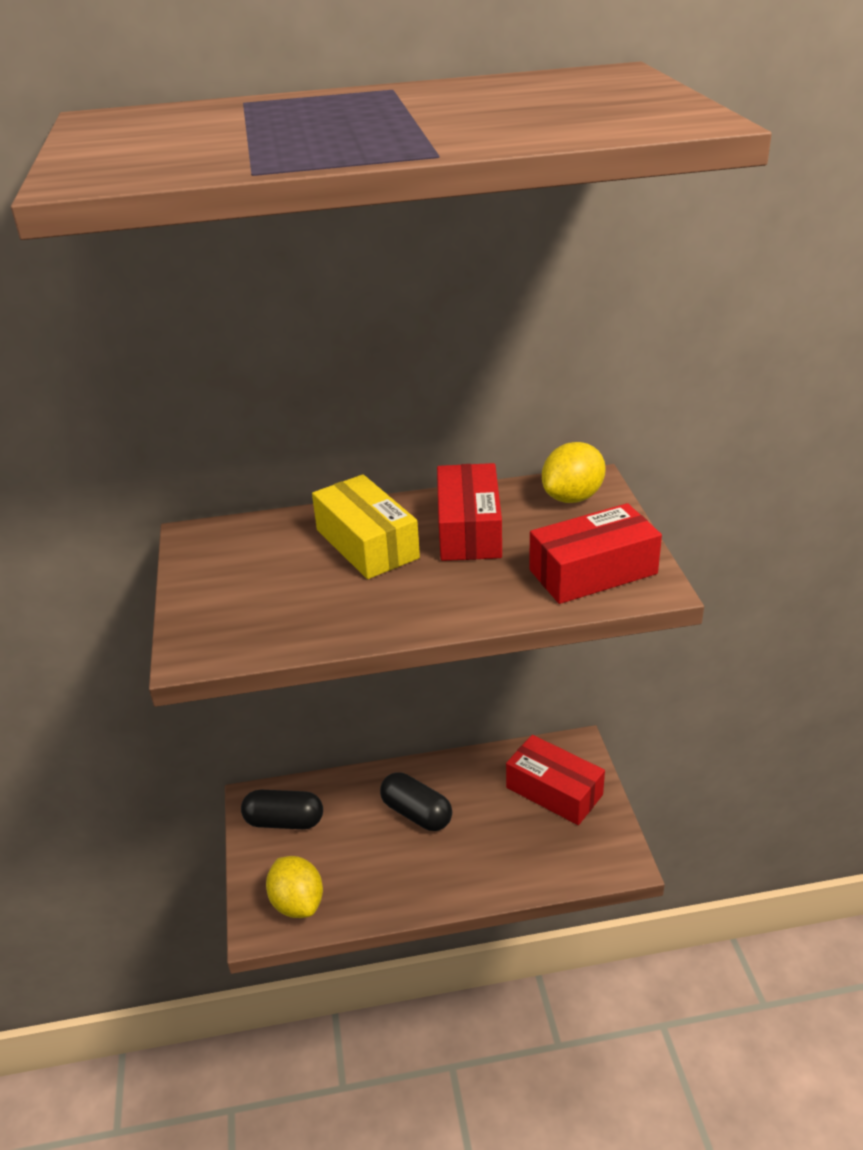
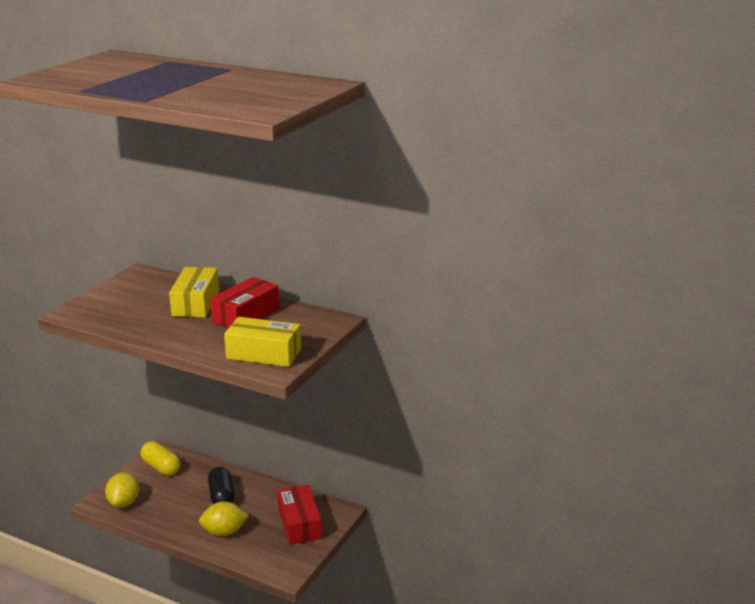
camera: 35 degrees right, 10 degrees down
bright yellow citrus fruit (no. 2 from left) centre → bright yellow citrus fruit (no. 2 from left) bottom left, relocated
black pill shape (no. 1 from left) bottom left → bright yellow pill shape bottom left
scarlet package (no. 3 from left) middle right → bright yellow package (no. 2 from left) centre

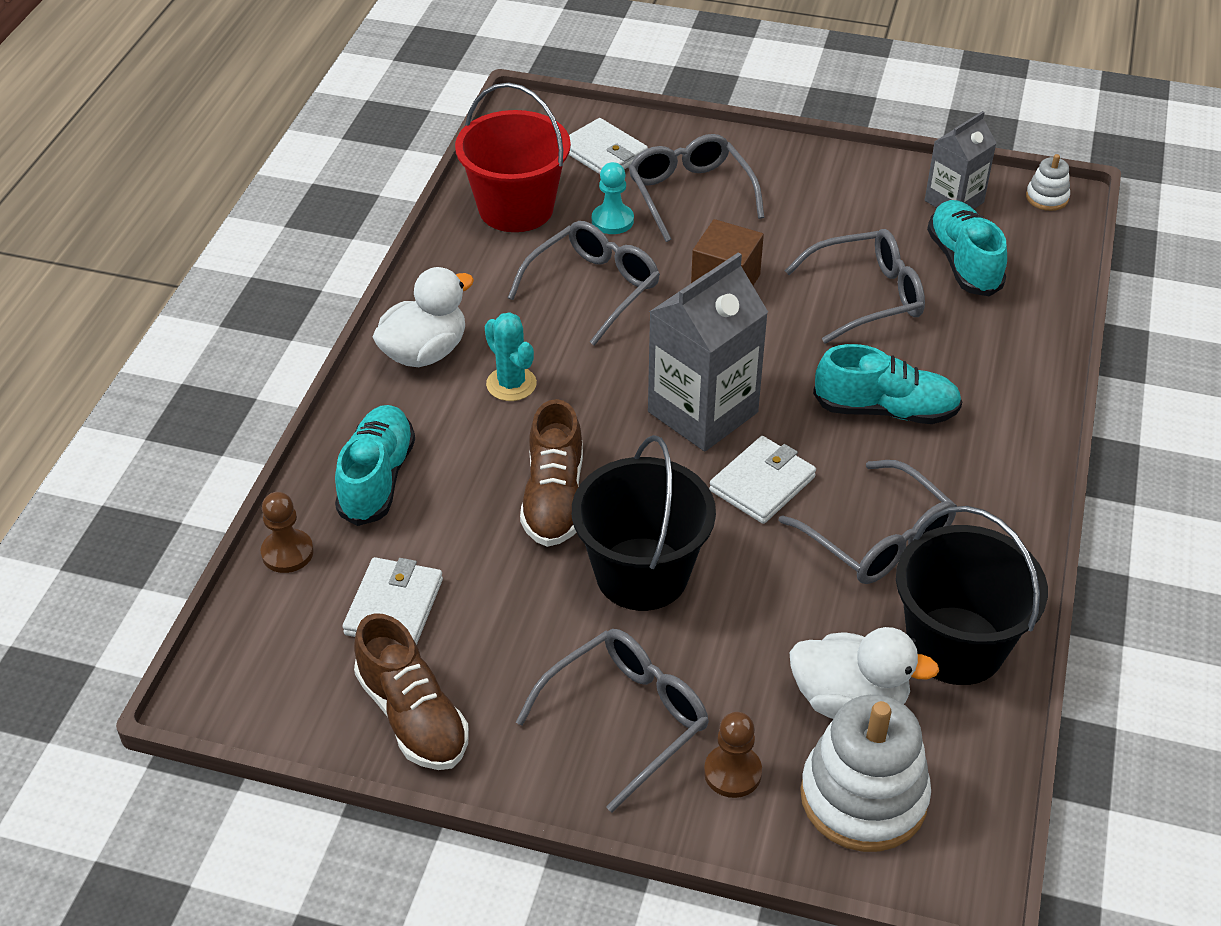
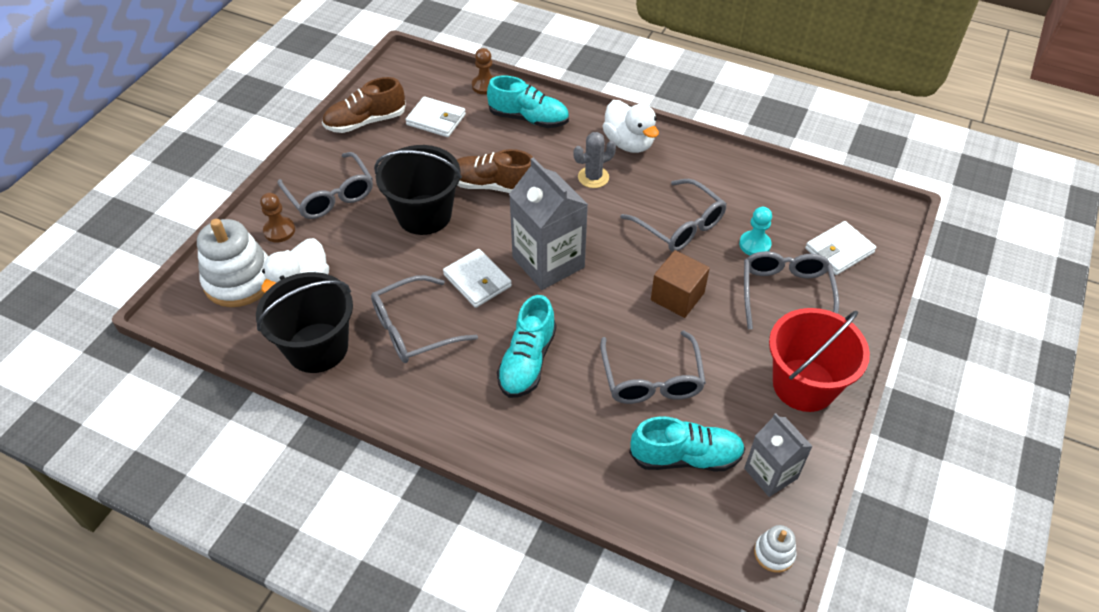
camera: 100 degrees right, 5 degrees up
scarlet pail top centre → scarlet pail middle right, relocated
teal prickly plant centre → grey prickly plant top centre
grey glasses (no. 3 from left in the first image) top centre → grey glasses (no. 5 from left) middle right, 75 degrees counterclockwise

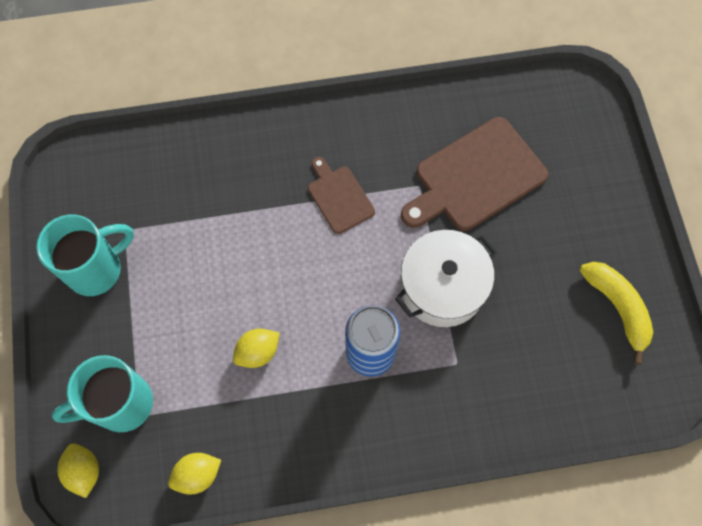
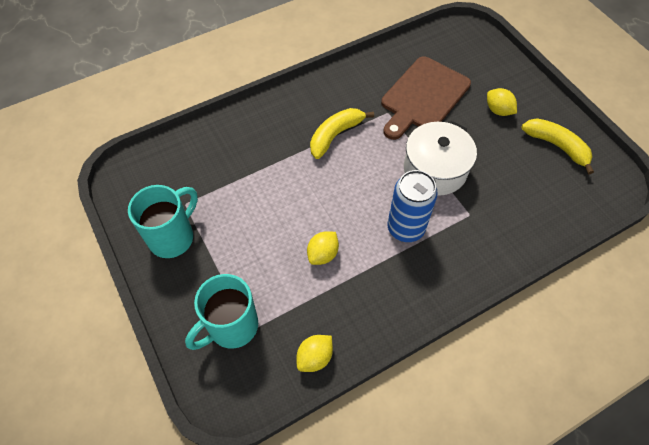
camera: 20 degrees left, 10 degrees down
bright yellow citrus fruit (no. 1 from left in the first image) bottom left → bright yellow citrus fruit (no. 3 from left) top right, relocated
russet bread board (no. 1 from left) centre → bright yellow banana (no. 1 from left) top centre

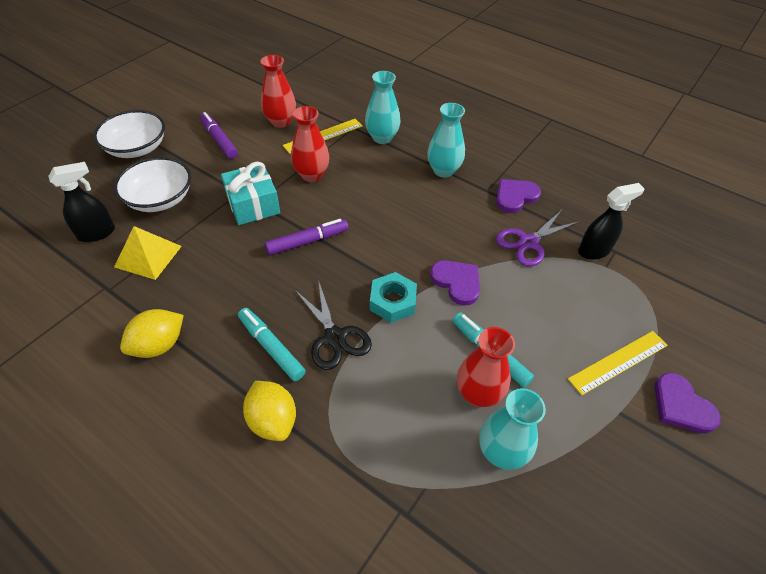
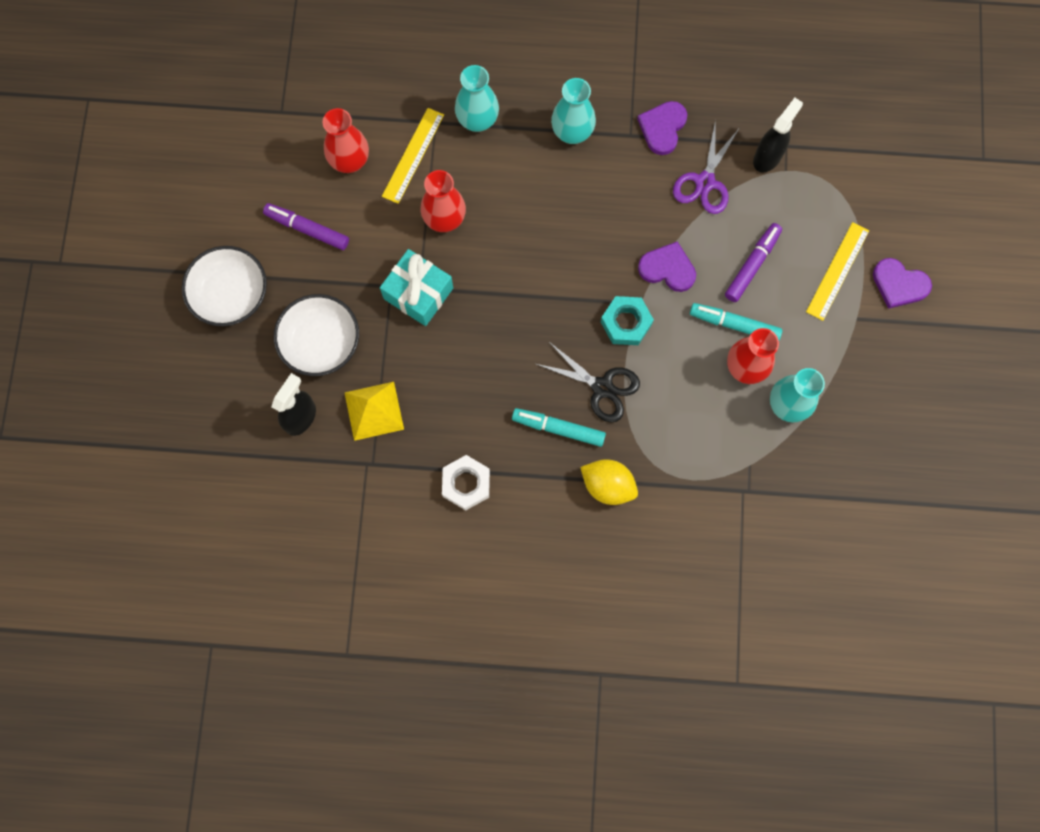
camera: 30 degrees left, 25 degrees up
violet marker (no. 2 from left) centre → violet marker (no. 2 from left) top right, relocated
bright yellow citrus fruit (no. 1 from left) middle left → white hex nut centre

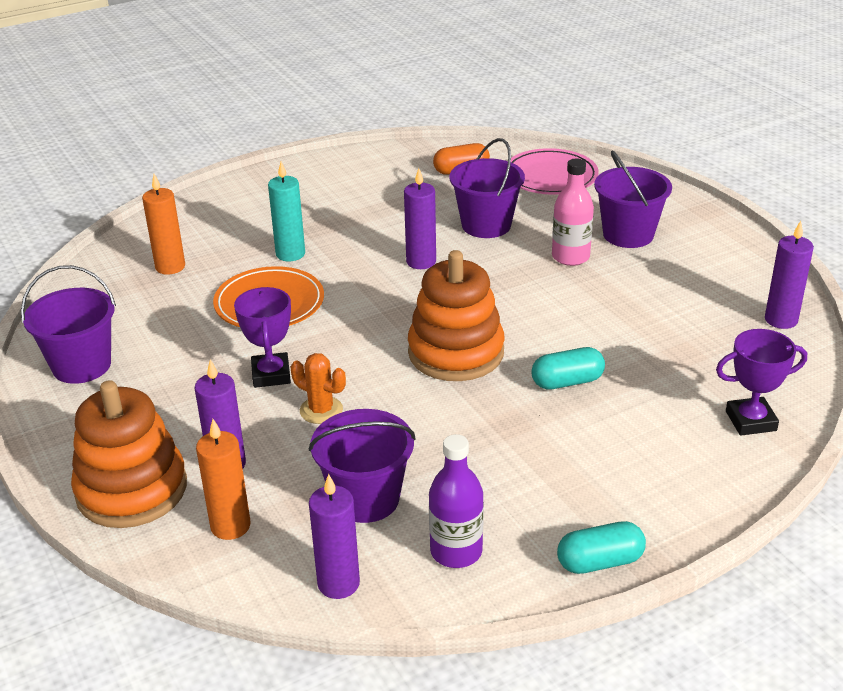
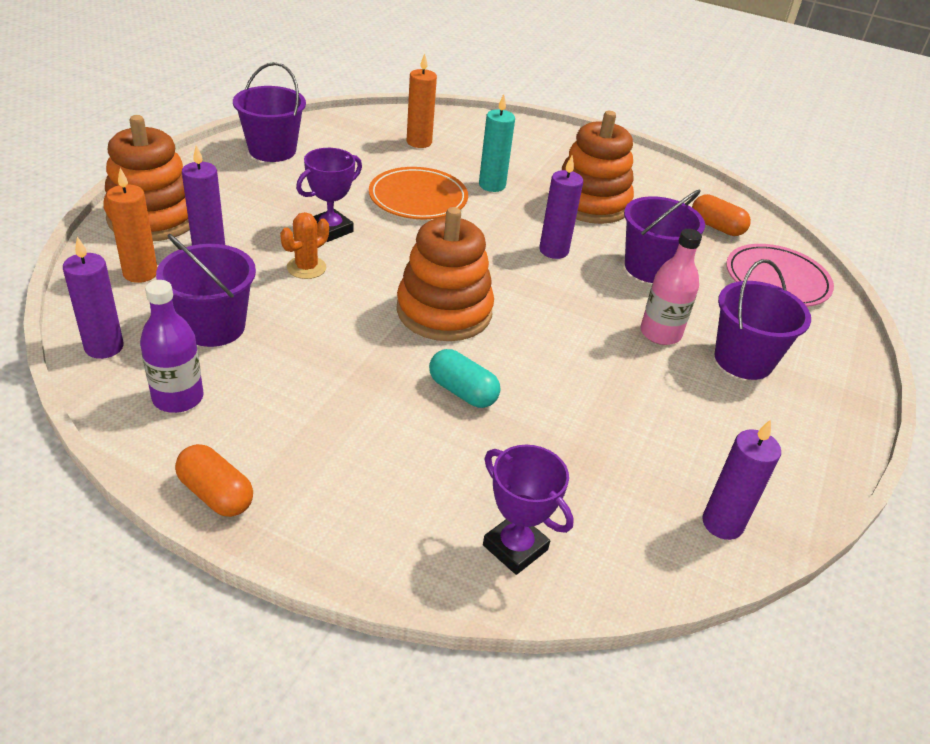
camera: 50 degrees right, 5 degrees up
- → bright orange ring stacker (no. 3 from left) top centre
teal pill shape (no. 2 from left) bottom right → bright orange pill shape (no. 1 from left) middle left
bright orange prickly plant centre → bright orange prickly plant top left, 45 degrees clockwise

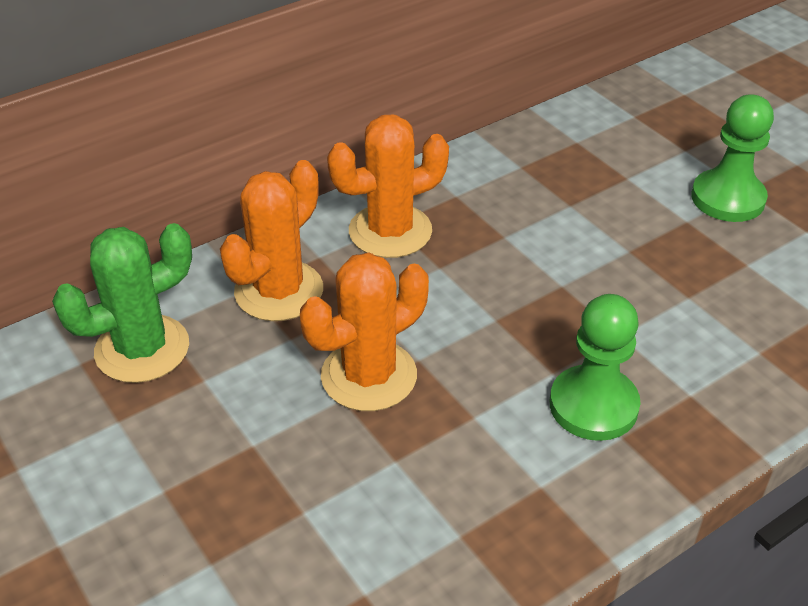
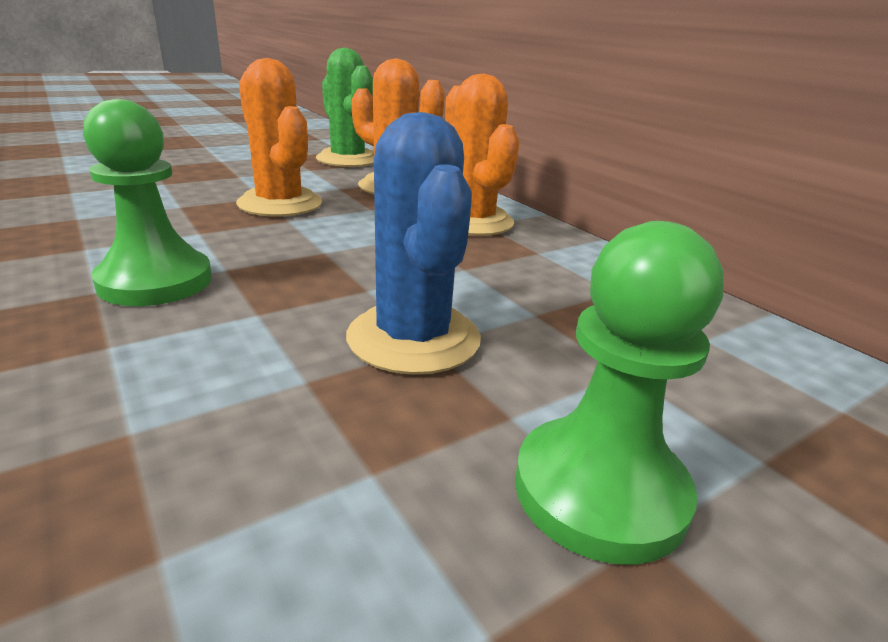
camera: 90 degrees right, 15 degrees down
- → cobalt prickly plant centre

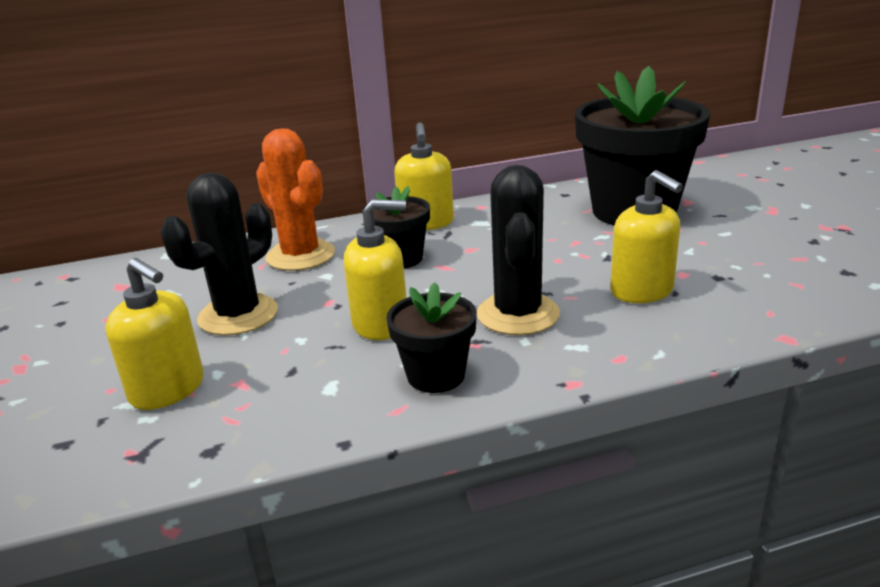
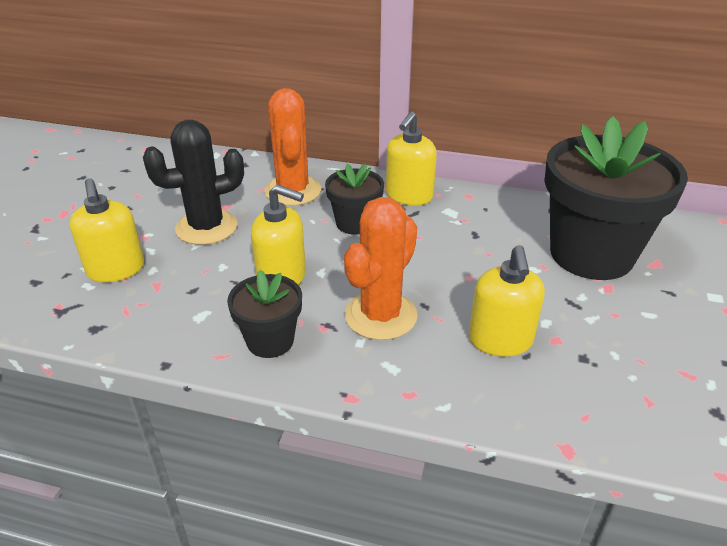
camera: 30 degrees right, 10 degrees up
black prickly plant (no. 2 from left) centre → bright orange prickly plant (no. 2 from left) centre

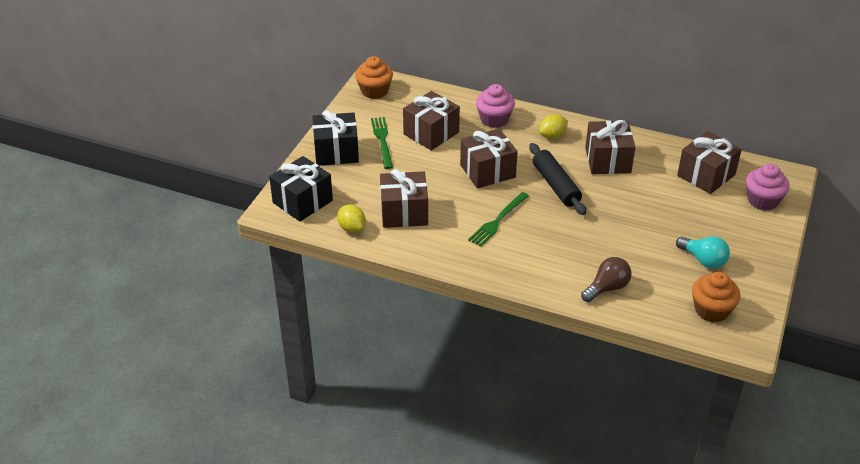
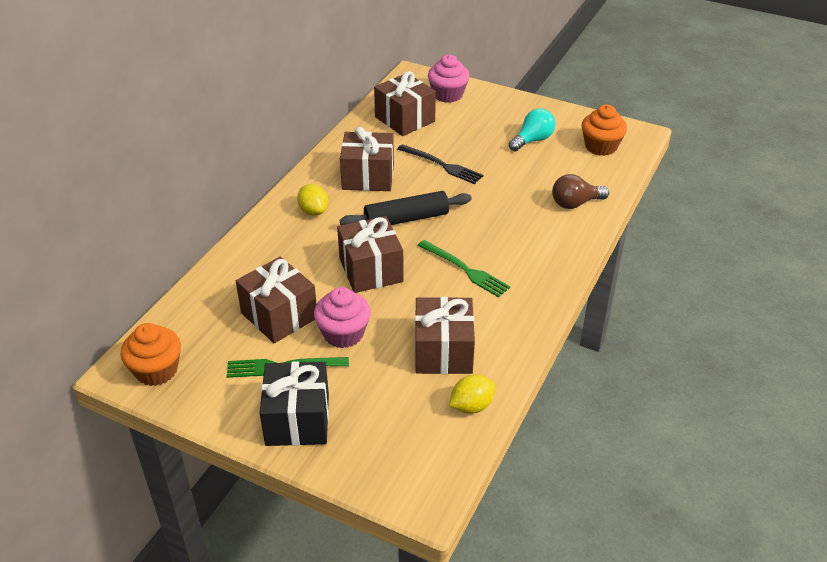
camera: 85 degrees left, 0 degrees up
black present (no. 1 from left) centre → -
- → black table fork top centre
rose-pink cupcake (no. 1 from left) top centre → rose-pink cupcake (no. 1 from left) centre, relocated
russet lightbulb middle right, 75 degrees counterclockwise

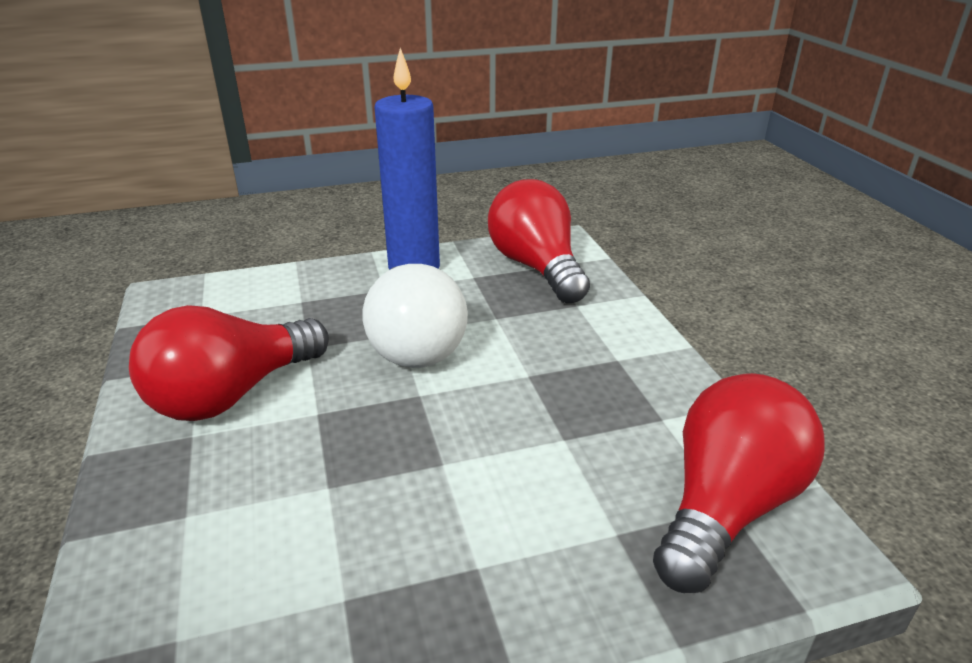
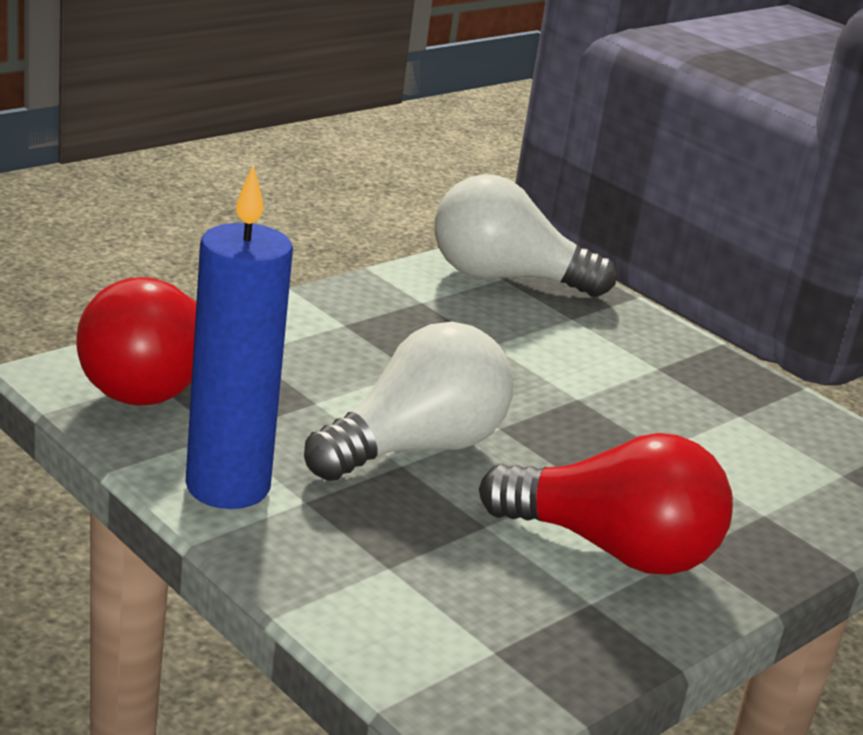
camera: 120 degrees left, 5 degrees down
scarlet lightbulb (no. 3 from left) bottom right → white lightbulb (no. 2 from left) top centre

